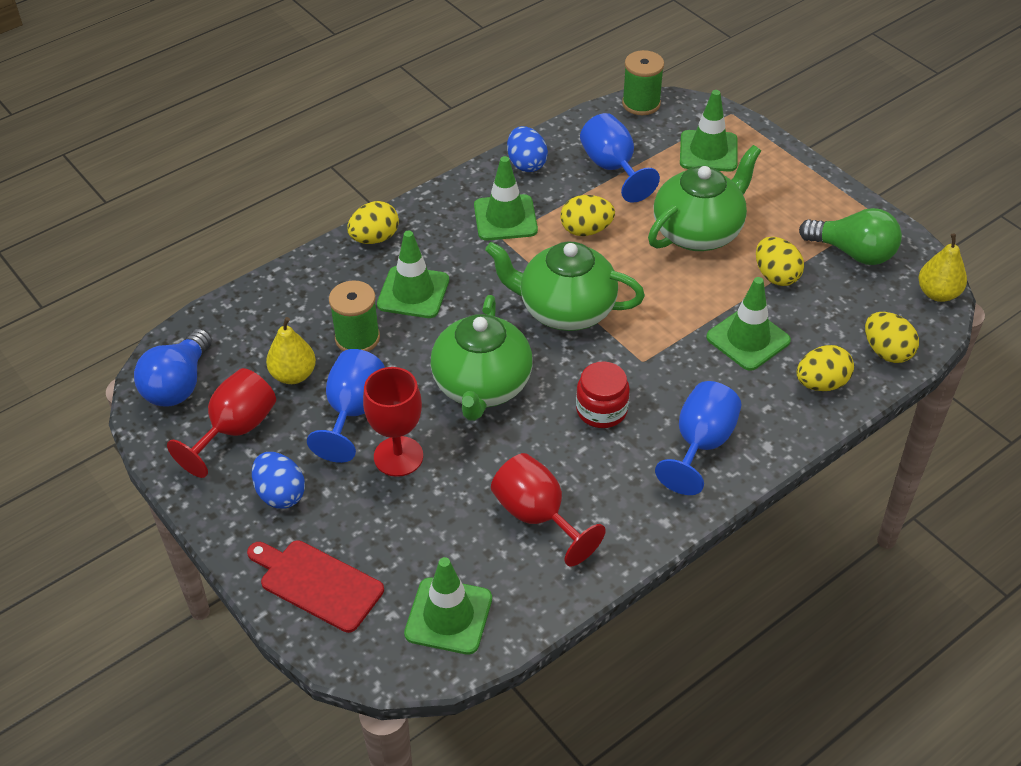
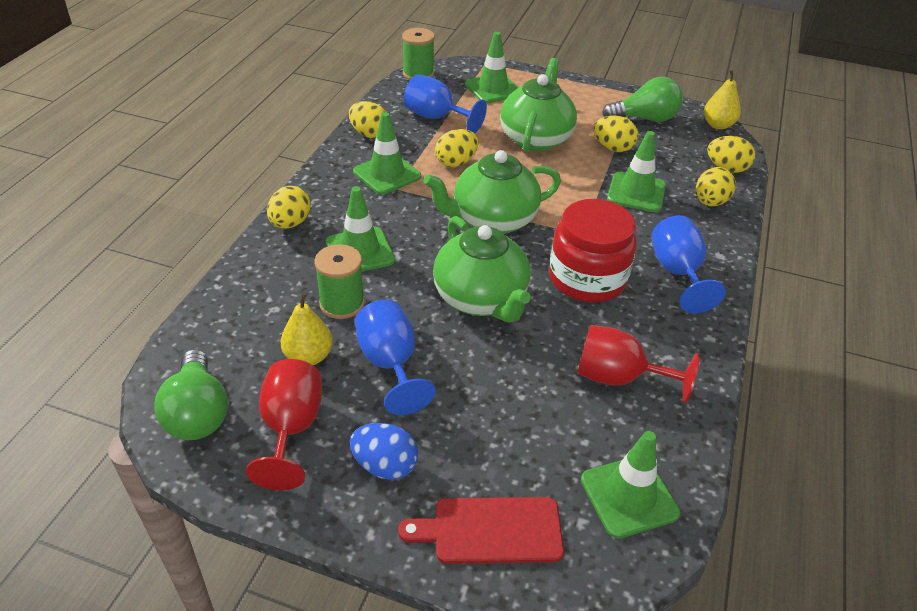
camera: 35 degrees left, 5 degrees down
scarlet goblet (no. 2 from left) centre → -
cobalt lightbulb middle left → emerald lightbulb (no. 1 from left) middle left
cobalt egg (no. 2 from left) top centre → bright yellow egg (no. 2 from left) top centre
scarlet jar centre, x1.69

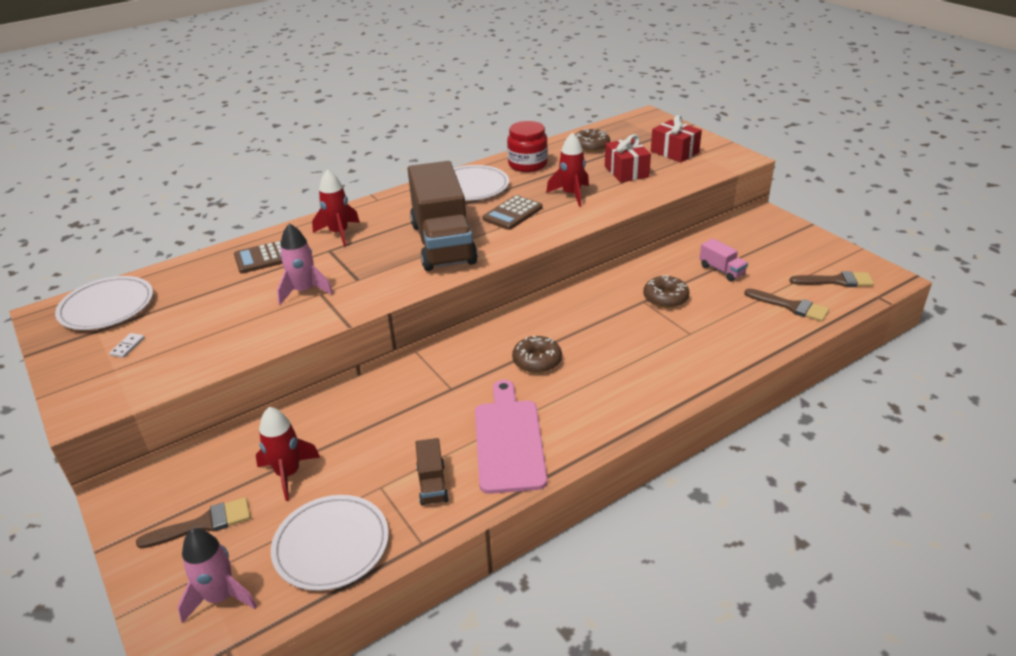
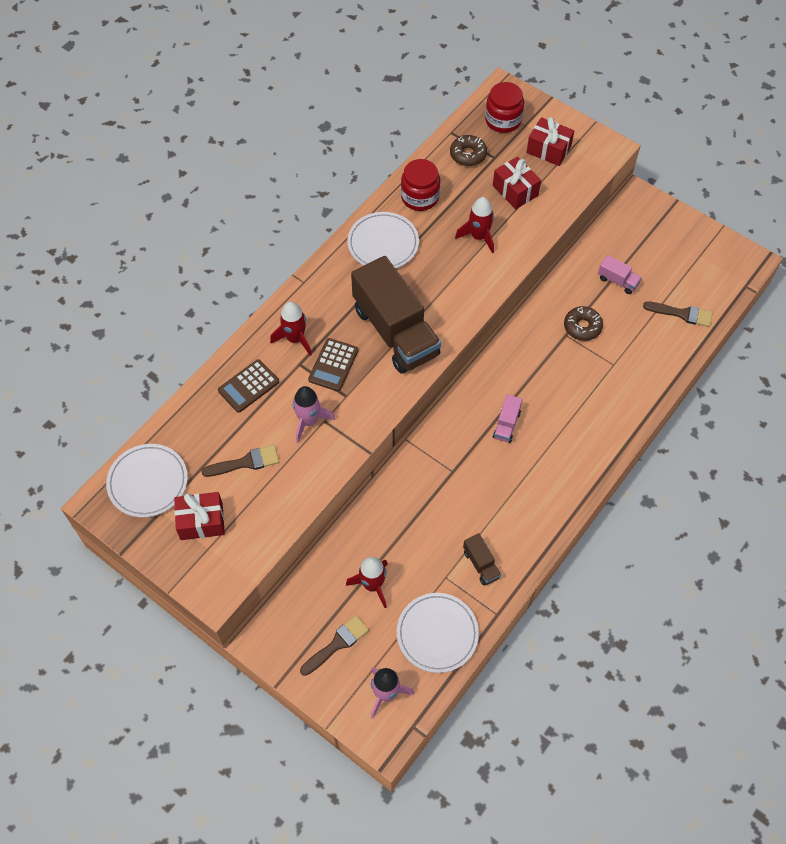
camera: 20 degrees left, 25 degrees up
rose-pink bread board centre → -
- → scarlet jar (no. 2 from left) top centre
russet calculator (no. 2 from left) top centre → russet calculator (no. 2 from left) centre, relocated
russet paint brush (no. 3 from left in the first image) middle right → russet paint brush (no. 1 from left) middle left, relocated
white domino piece middle left → scarlet present (no. 1 from left) middle left
russet doughnut (no. 1 from left) centre → rose-pink toy truck (no. 1 from left) centre

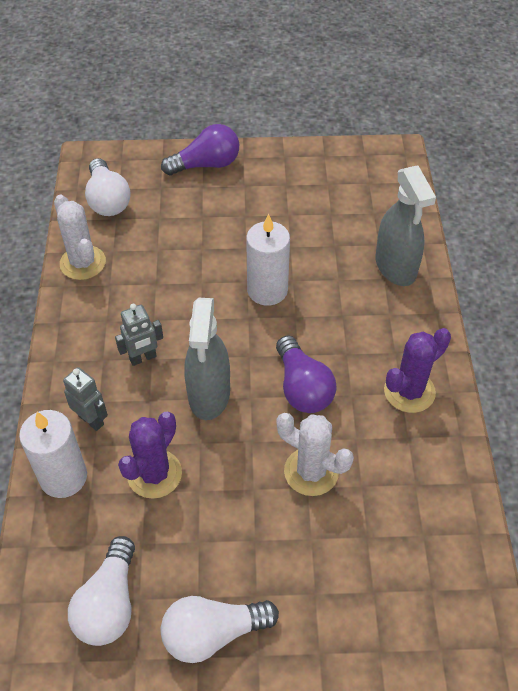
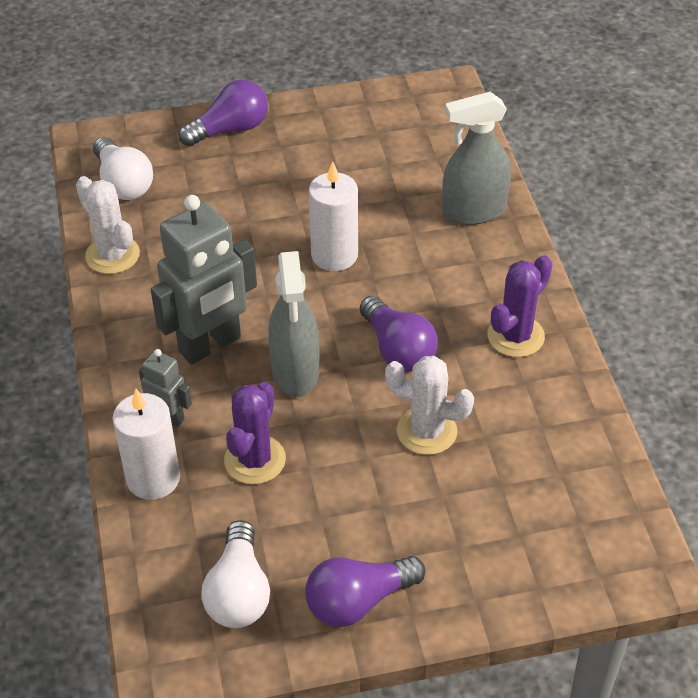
camera: 10 degrees left, 5 degrees down
white lightbulb (no. 3 from left) bottom centre → violet lightbulb (no. 2 from left) bottom centre
grey spray bottle (no. 2 from left) top right, 105 degrees clockwise
grey robot figure (no. 2 from left) middle left, x2.04

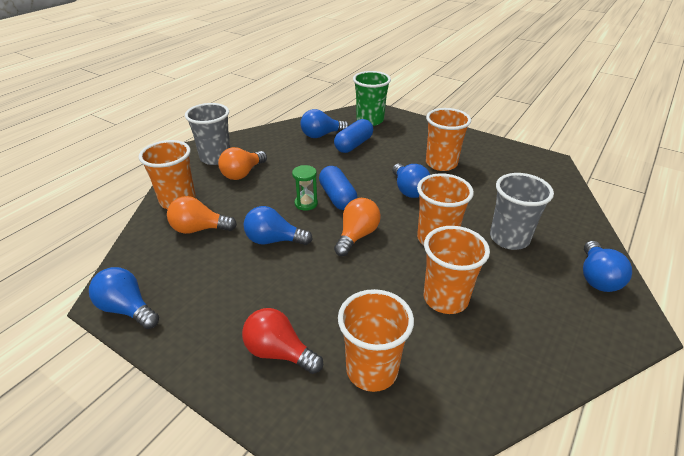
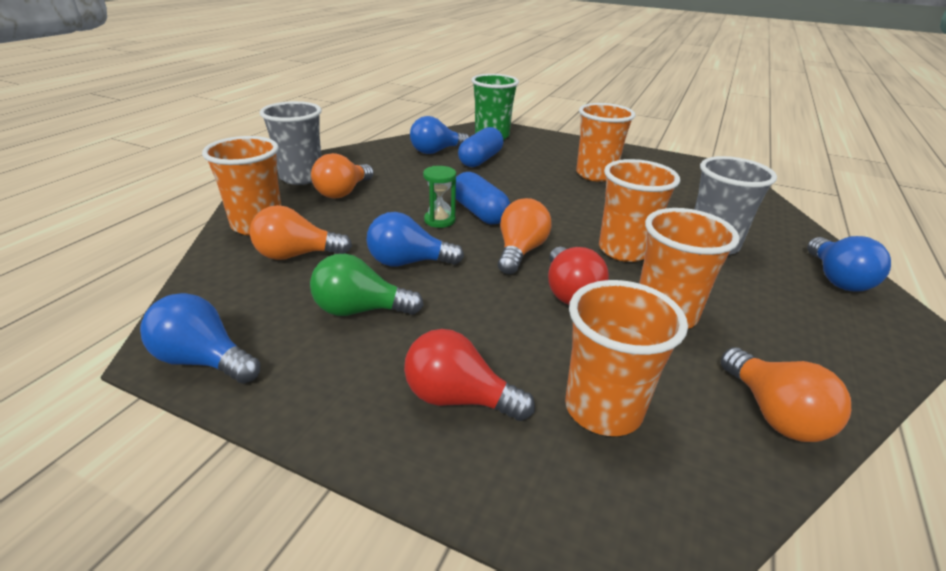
camera: 10 degrees left, 5 degrees down
cobalt lightbulb (no. 4 from left) centre → -
- → emerald lightbulb centre
- → scarlet lightbulb (no. 2 from left) centre
- → bright orange lightbulb (no. 4 from left) bottom right

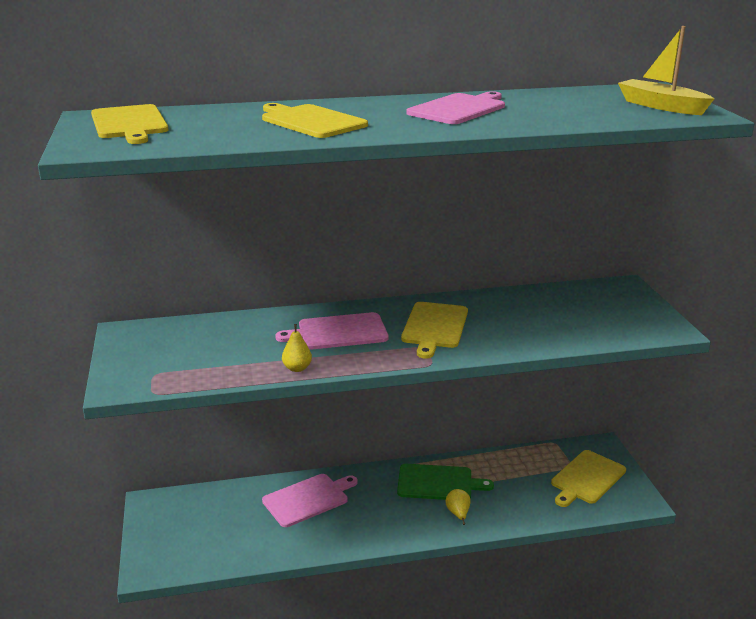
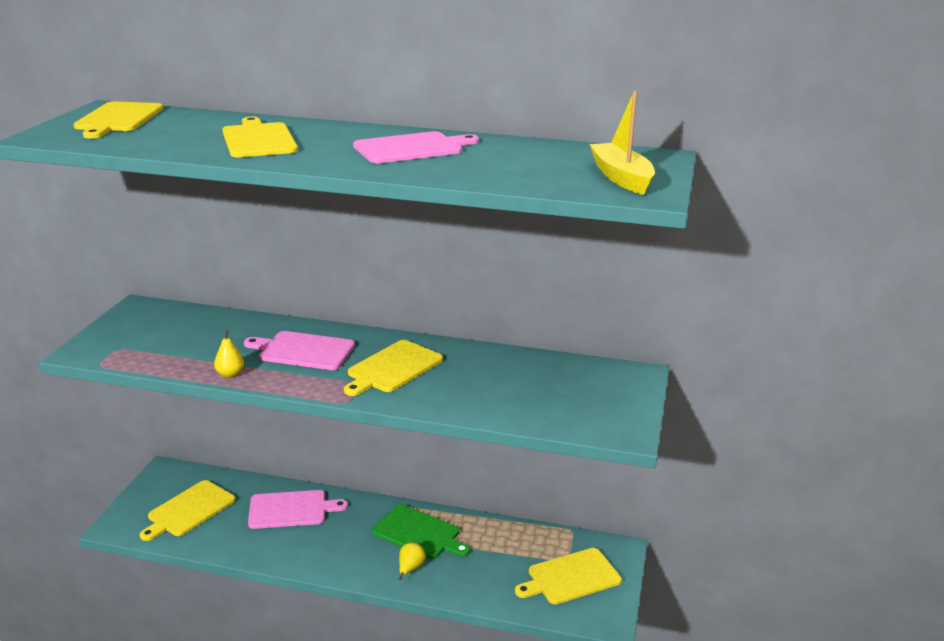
camera: 25 degrees right, 0 degrees up
- → bright yellow bread board (no. 2 from left) bottom left

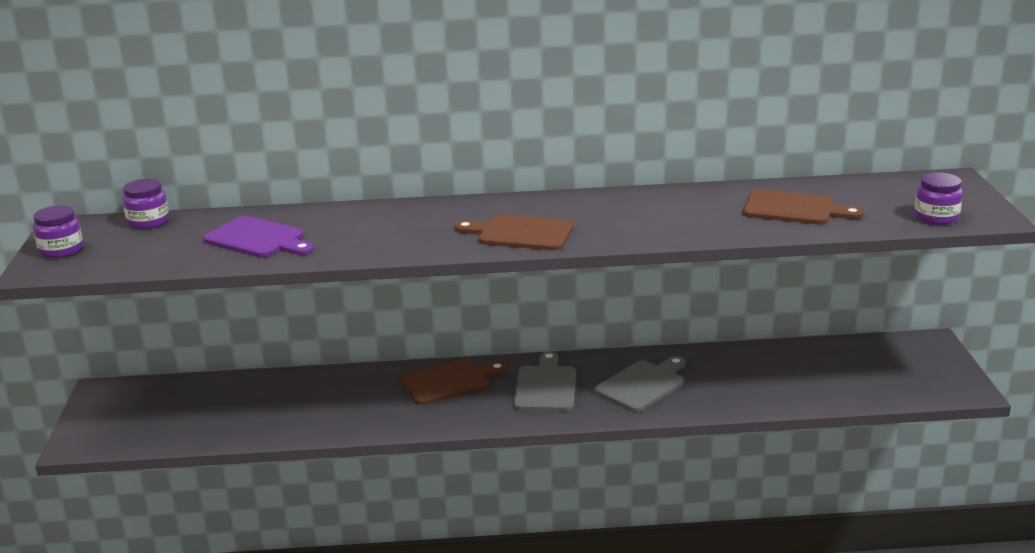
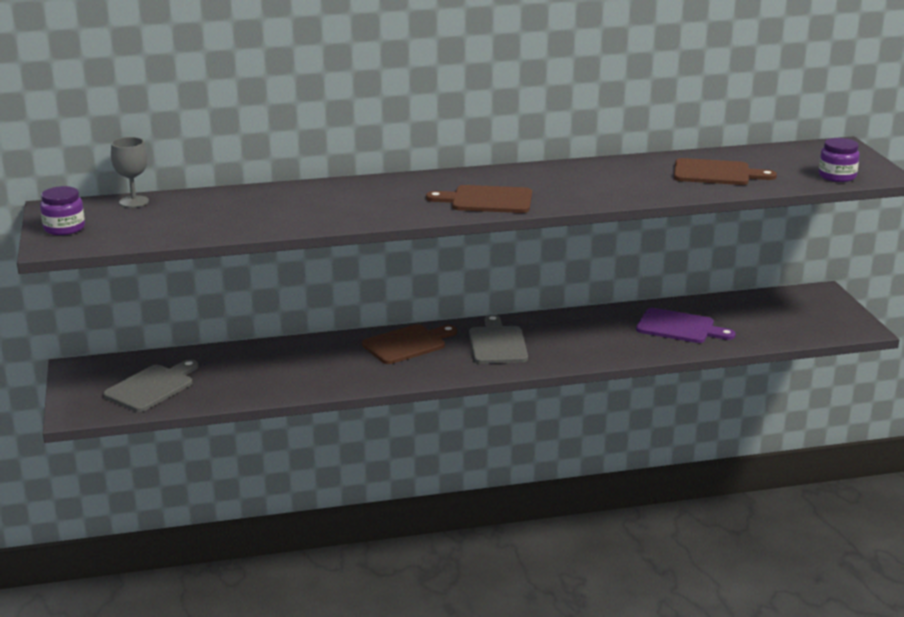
camera: 10 degrees left, 0 degrees up
violet bread board middle left → violet bread board middle right, relocated
grey bread board (no. 2 from left in the first image) bottom centre → grey bread board (no. 1 from left) middle left, relocated
violet jar (no. 2 from left) middle left → grey goblet top left

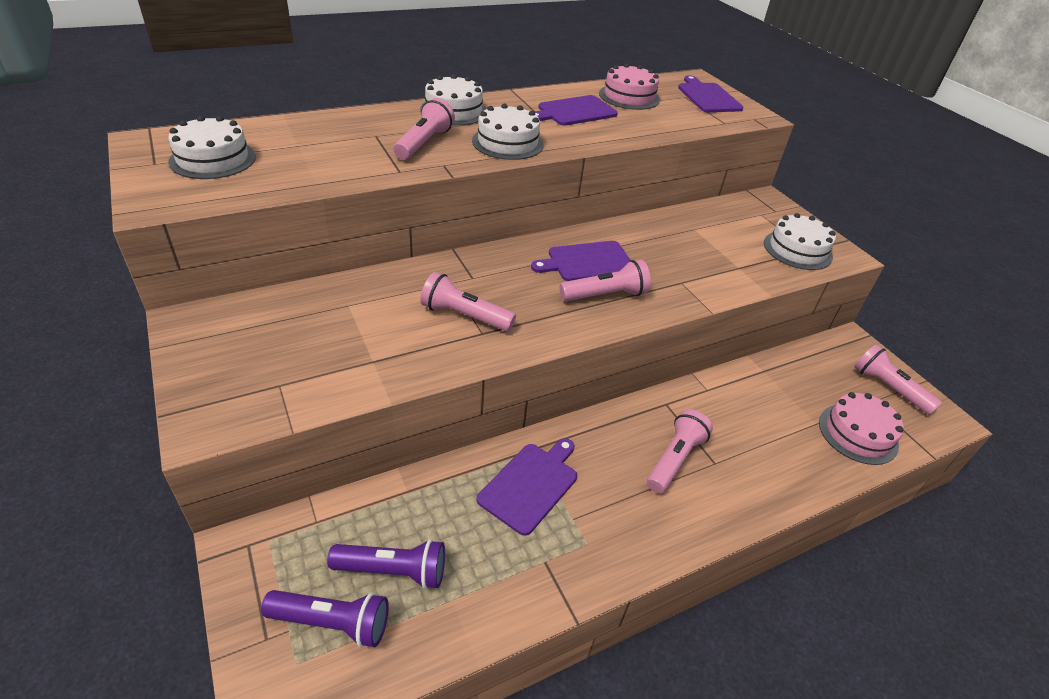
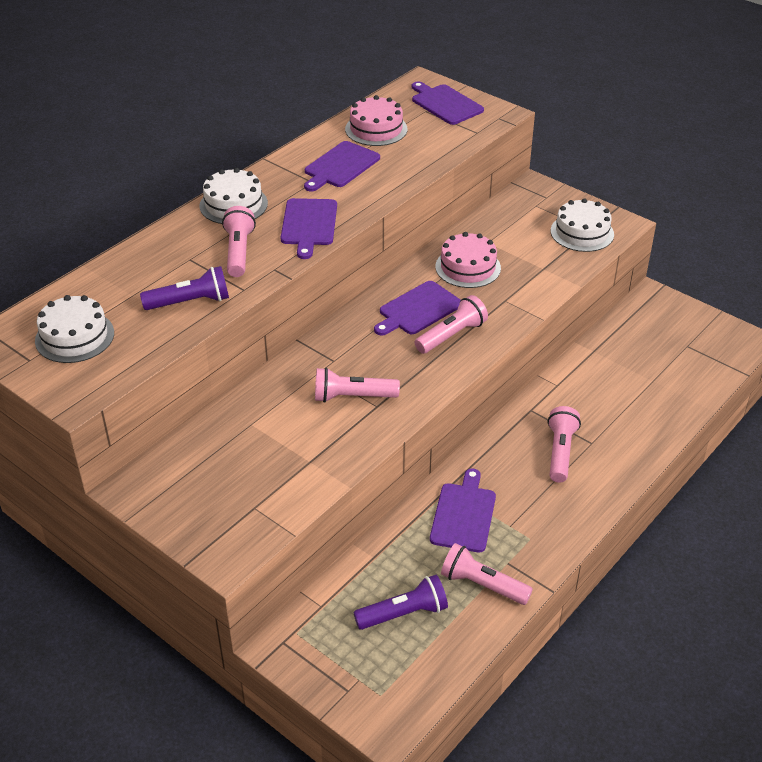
camera: 20 degrees left, 0 degrees up
violet pocket torch (no. 1 from left) bottom left → violet pocket torch (no. 1 from left) middle left, relocated
rose-pink cake (no. 2 from left) middle right → rose-pink cake (no. 2 from left) centre, relocated
rose-pink pocket torch (no. 5 from left in the first image) middle right → rose-pink pocket torch (no. 4 from left) bottom centre, relocated
white cake (no. 3 from left) top centre → violet bread board (no. 1 from left) top centre

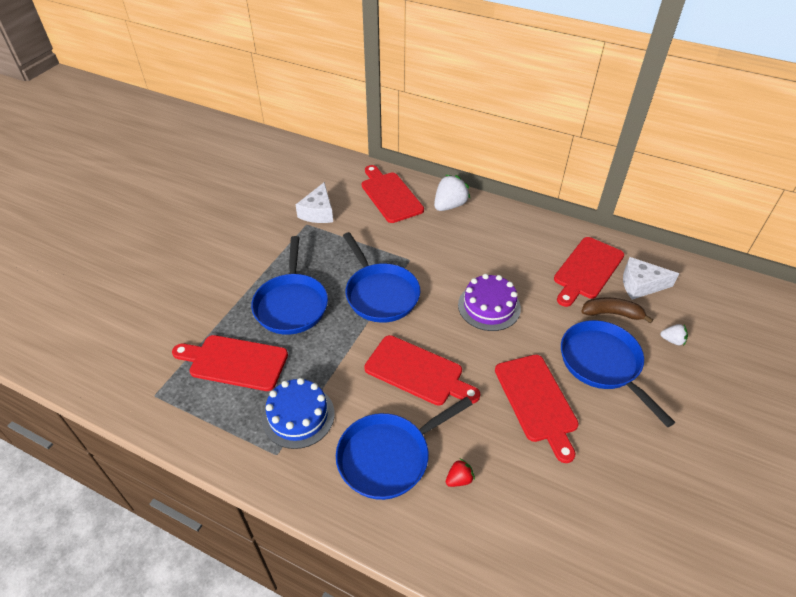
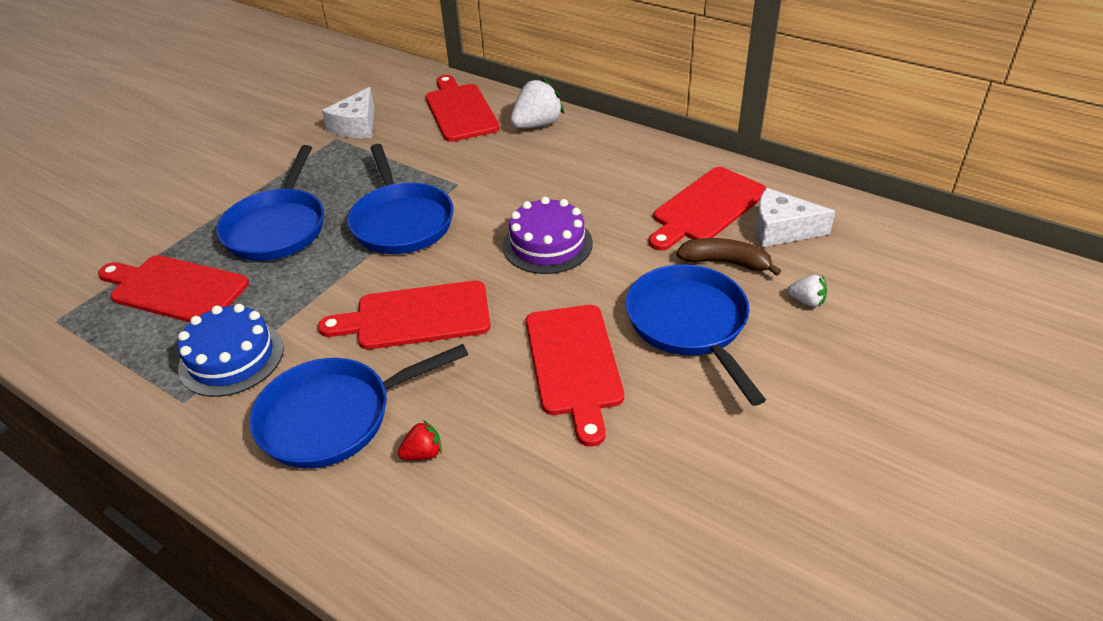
camera: 10 degrees right, 5 degrees down
scarlet bread board (no. 3 from left in the first image) centre → scarlet bread board (no. 2 from left) centre, 135 degrees clockwise

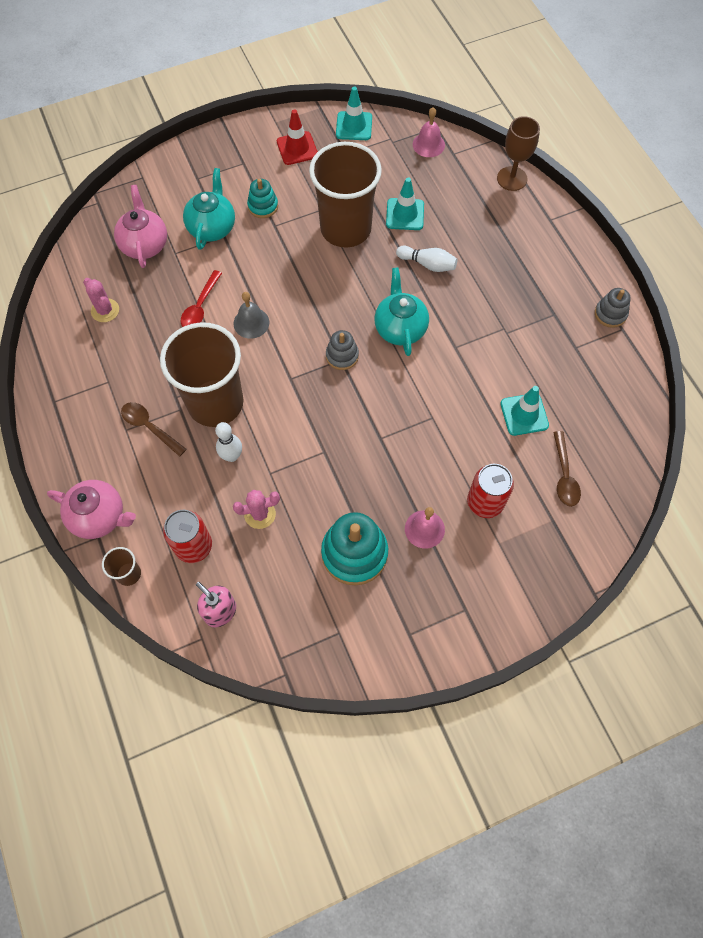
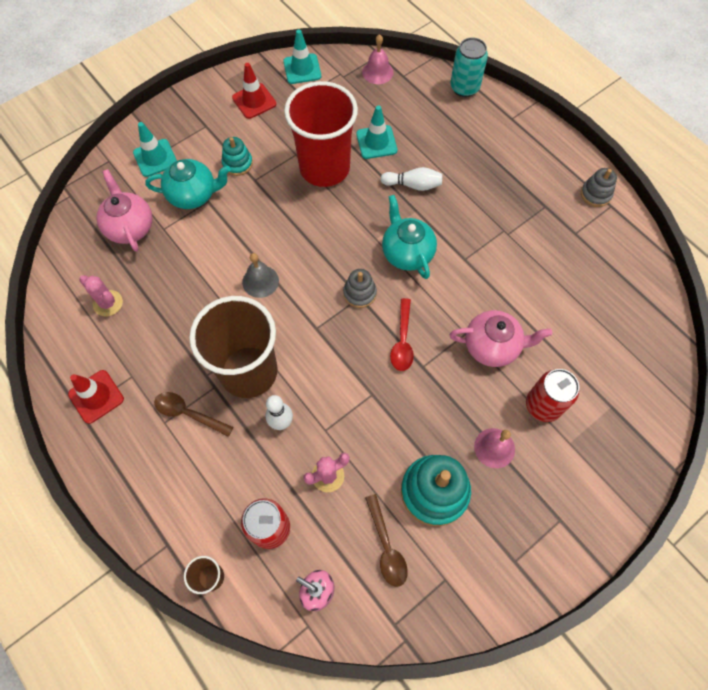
camera: 15 degrees left, 0 degrees up
- → scarlet road cone (no. 1 from left) middle left
rose-pink teapot (no. 1 from left in the first image) middle left → rose-pink teapot (no. 2 from left) middle right, relocated
scarlet teaspoon top left → scarlet teaspoon centre, relocated
teal road cone (no. 3 from left in the first image) middle right → teal road cone (no. 1 from left) top left, relocated
russet teaspoon (no. 2 from left) middle right → russet teaspoon (no. 2 from left) bottom centre, relocated
russet goblet top right → teal soda can top centre
russet beaker (no. 3 from left) top centre → scarlet beaker top centre
teal teapot (no. 1 from left) top left, 90 degrees clockwise

